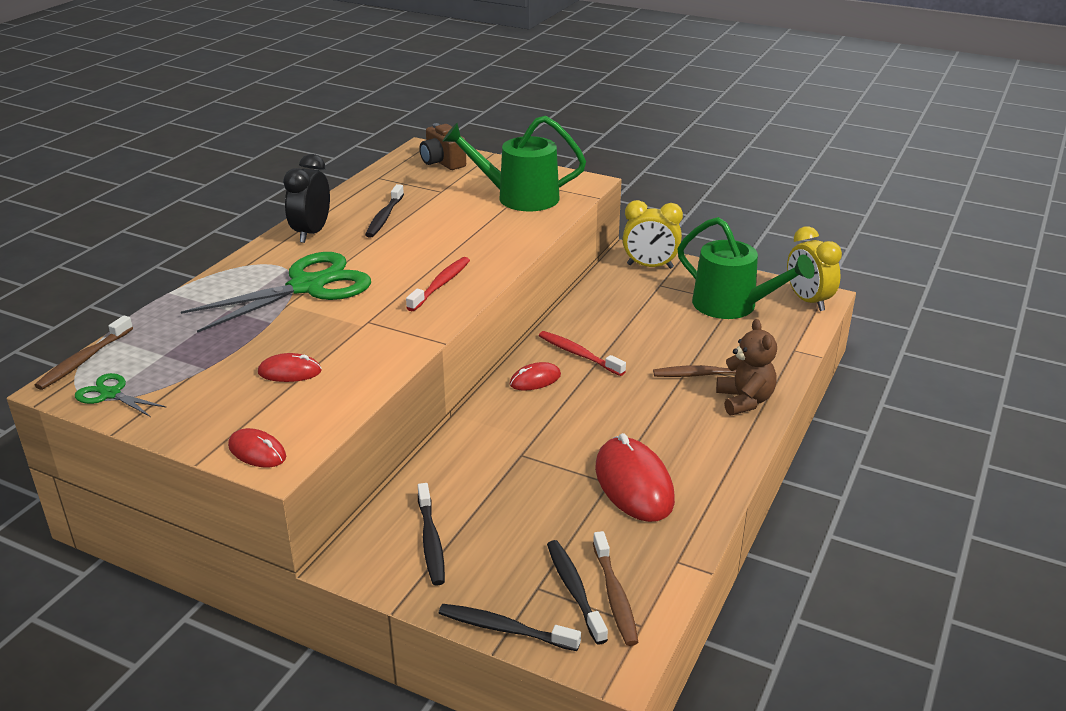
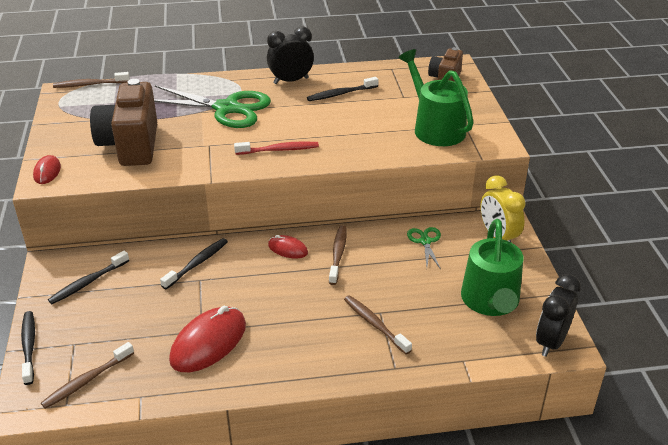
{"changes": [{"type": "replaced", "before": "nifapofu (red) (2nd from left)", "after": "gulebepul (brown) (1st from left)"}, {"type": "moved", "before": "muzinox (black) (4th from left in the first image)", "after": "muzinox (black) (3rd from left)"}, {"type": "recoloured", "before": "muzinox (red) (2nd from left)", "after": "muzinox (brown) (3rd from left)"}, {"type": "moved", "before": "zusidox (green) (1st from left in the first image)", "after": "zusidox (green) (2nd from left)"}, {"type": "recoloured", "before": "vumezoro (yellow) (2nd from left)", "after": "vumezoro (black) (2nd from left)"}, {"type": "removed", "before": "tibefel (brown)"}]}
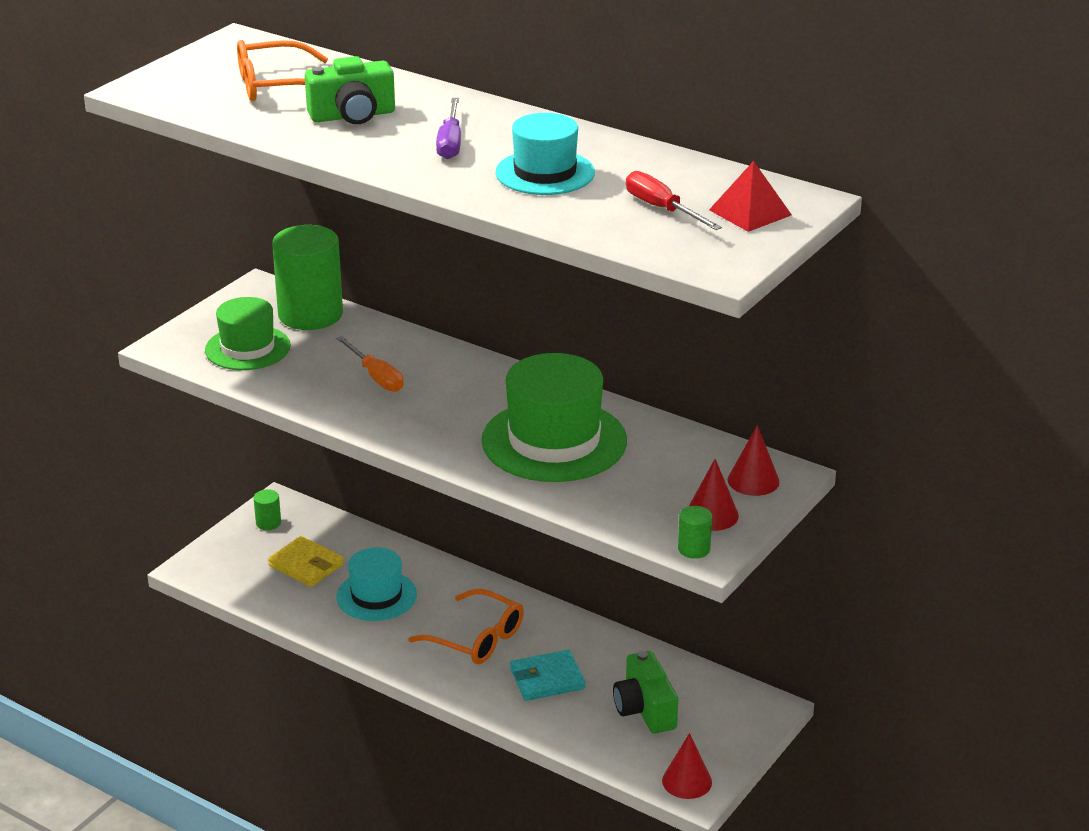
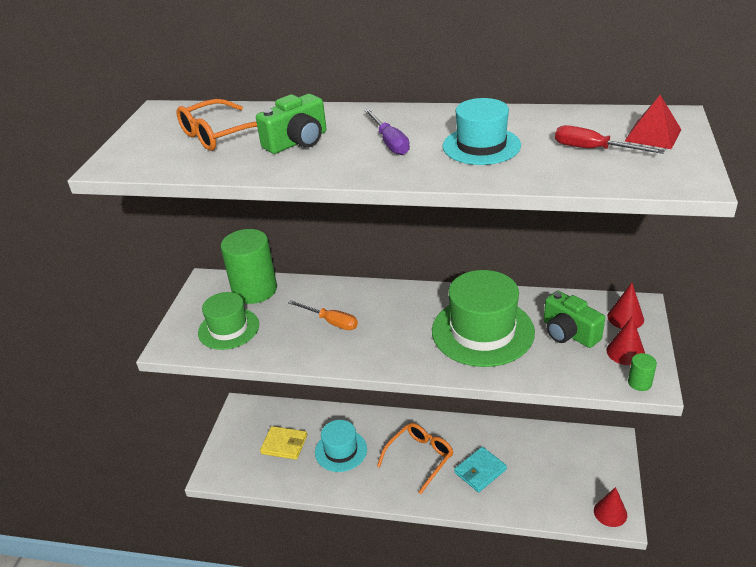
{"changes": [{"type": "turned", "before": "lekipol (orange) (2nd from left)", "turn": -60}, {"type": "moved", "before": "gulebepul (green) (2nd from left)"}, {"type": "removed", "before": "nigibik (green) (1st from left)"}]}
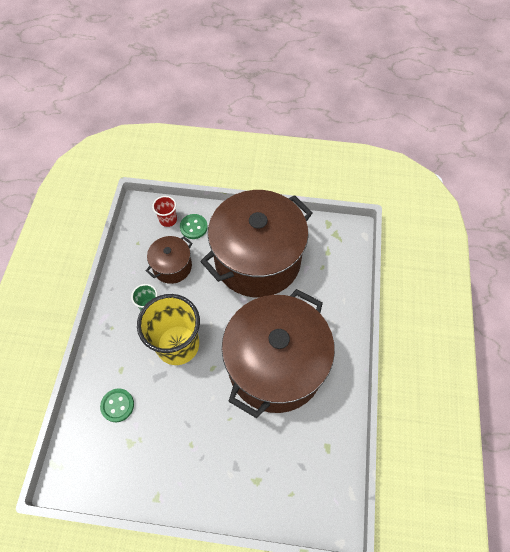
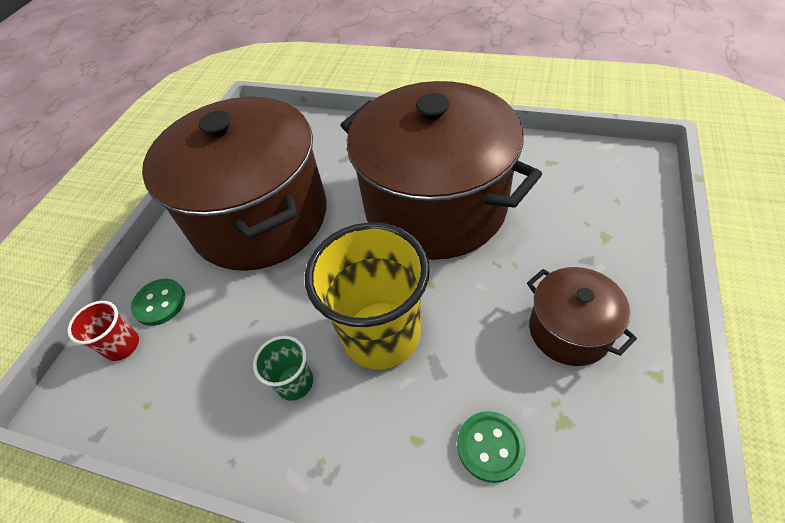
{"changes": [{"type": "moved", "before": "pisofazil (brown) (1st from left in the first image)", "after": "pisofazil (brown) (3rd from left)"}]}
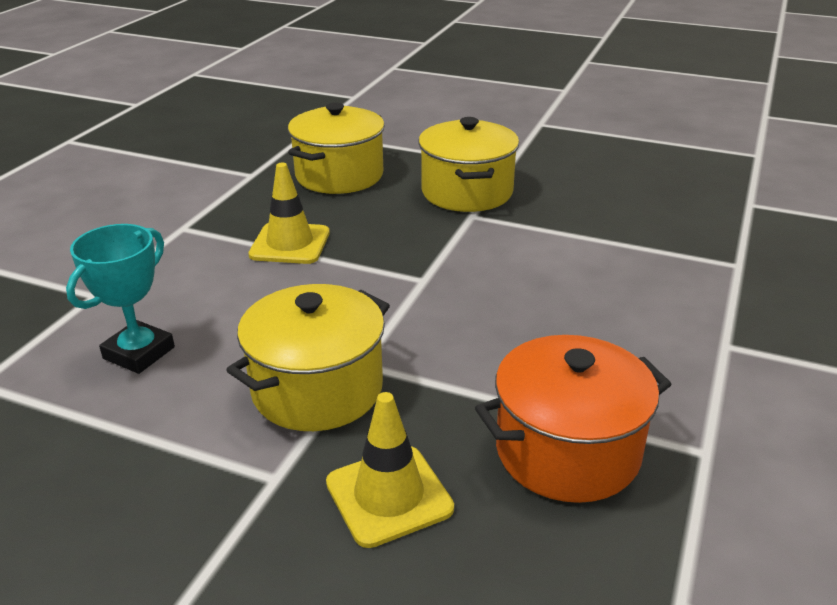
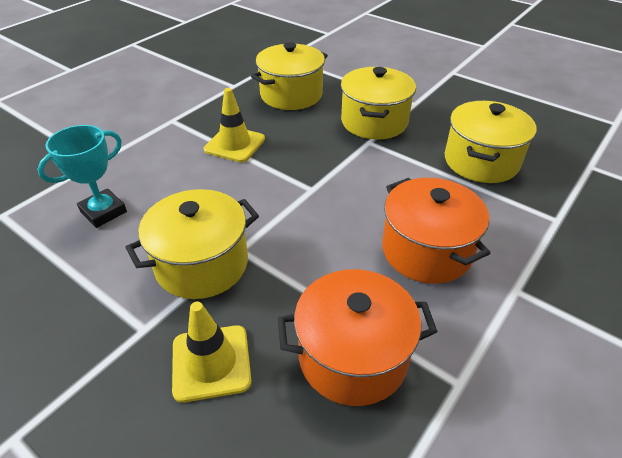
{"changes": [{"type": "added", "after": "pisofazil (orange) (2nd from left)"}, {"type": "added", "after": "pisofazil (yellow) (4th from left)"}]}
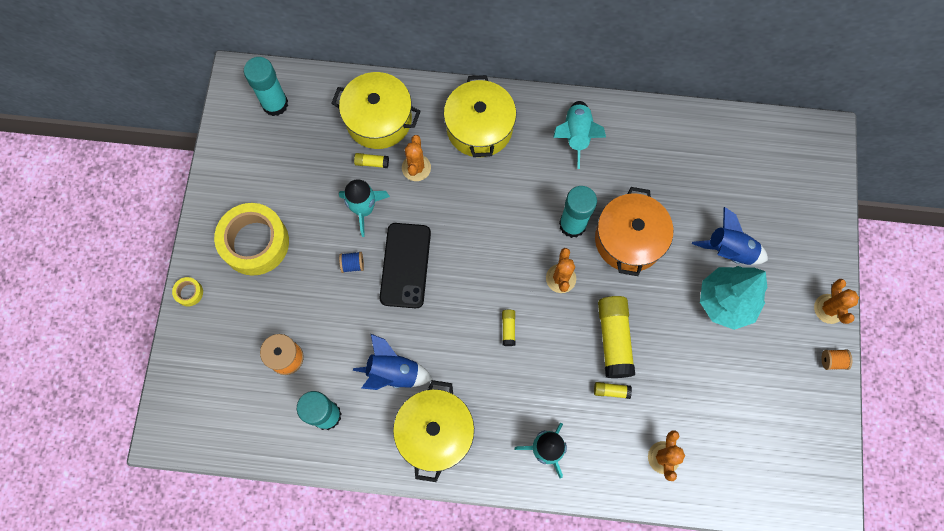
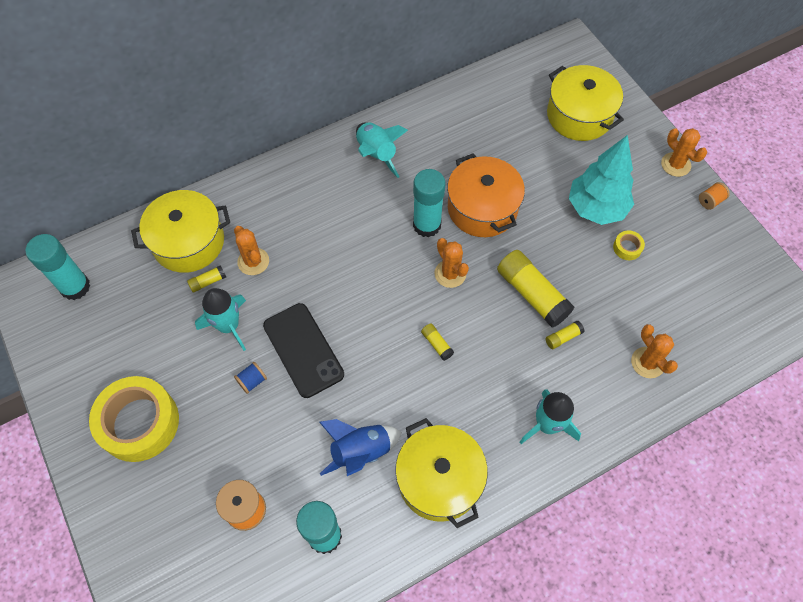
{"changes": [{"type": "moved", "before": "pisofazil (yellow) (3rd from left)"}, {"type": "moved", "before": "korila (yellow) (1st from left in the first image)", "after": "korila (yellow) (2nd from left)"}, {"type": "removed", "before": "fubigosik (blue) (2nd from left)"}]}
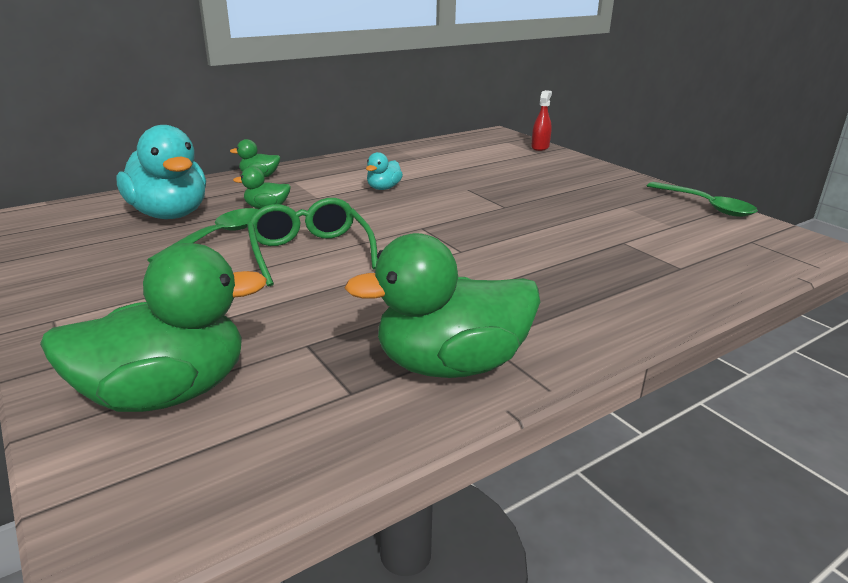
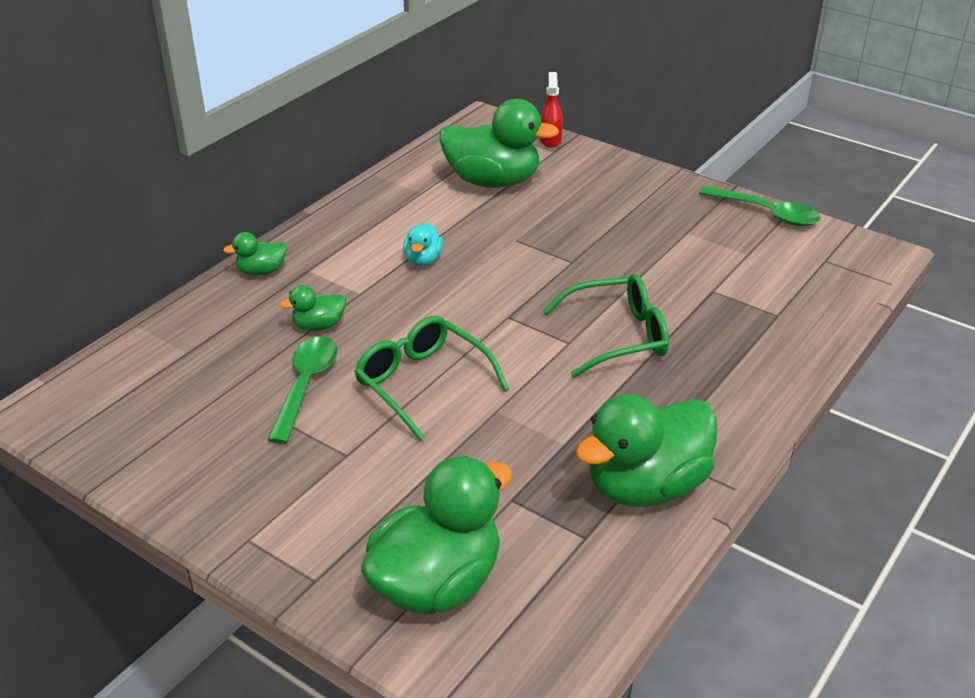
{"changes": [{"type": "added", "after": "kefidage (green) (4th from left)"}, {"type": "added", "after": "lekipol (green) (2nd from left)"}, {"type": "removed", "before": "kefidage (turquoise) (1st from left)"}]}
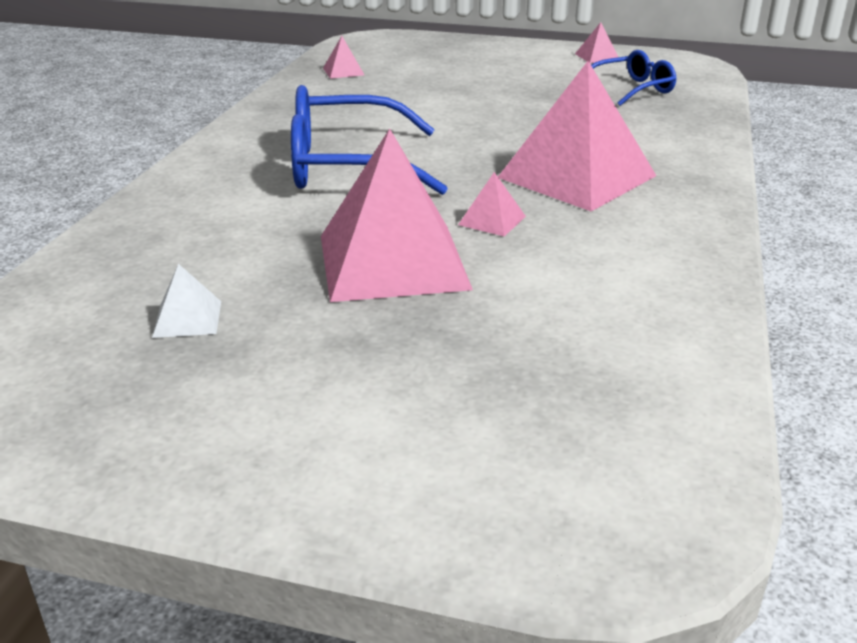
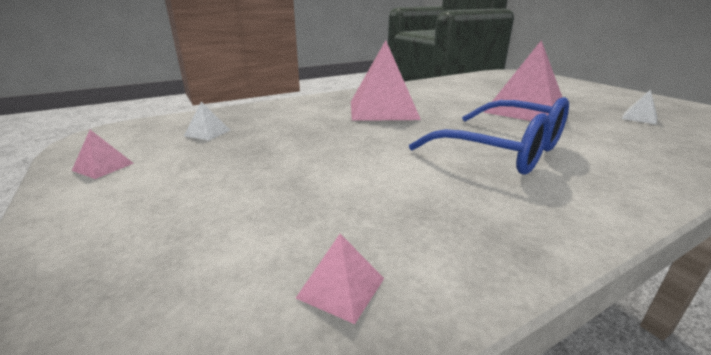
{"changes": [{"type": "replaced", "before": "lekipol (blue) (2nd from left)", "after": "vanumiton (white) (1st from left)"}, {"type": "removed", "before": "vanumiton (pink) (3rd from left)"}]}
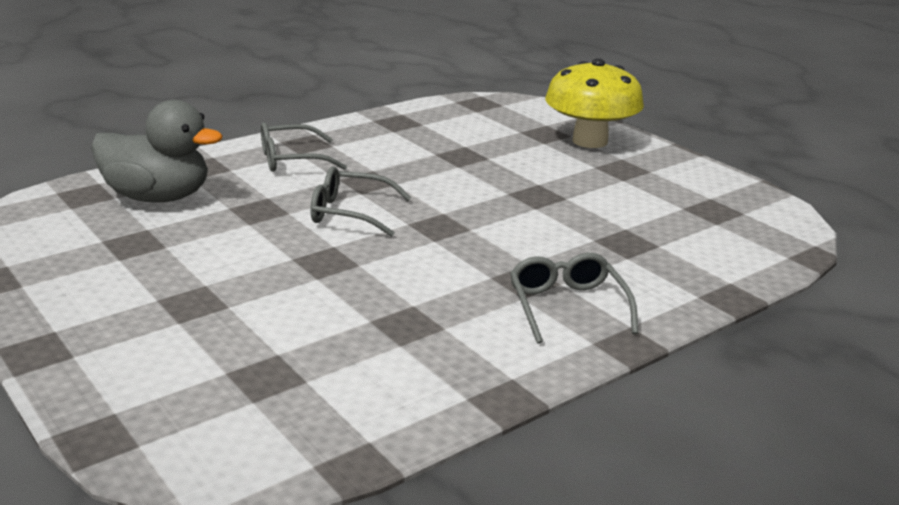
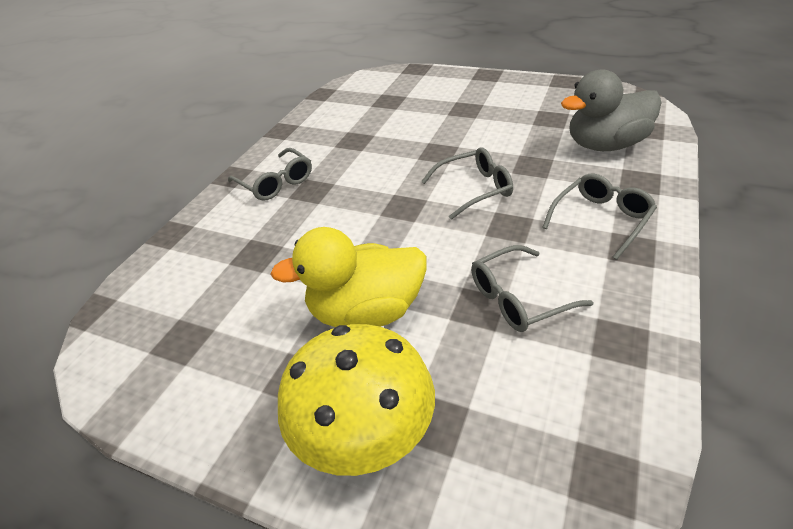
{"changes": [{"type": "added", "after": "kefidage (yellow)"}, {"type": "added", "after": "lekipol (grey) (3rd from left)"}]}
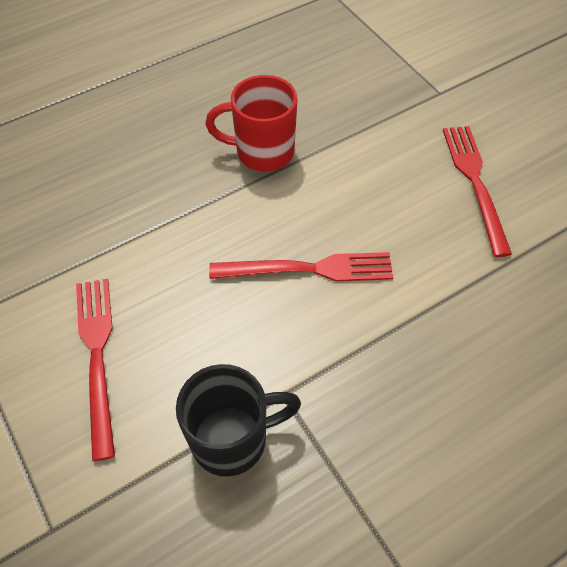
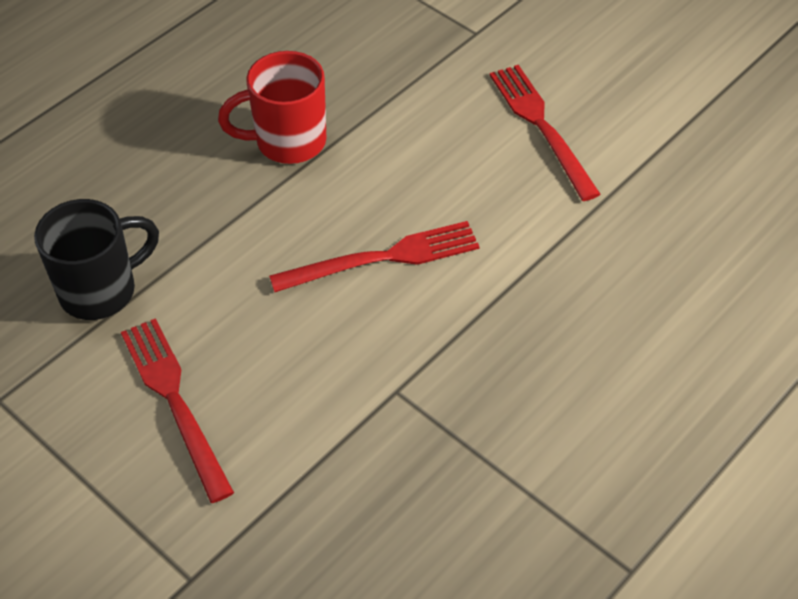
{"changes": [{"type": "moved", "before": "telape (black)"}]}
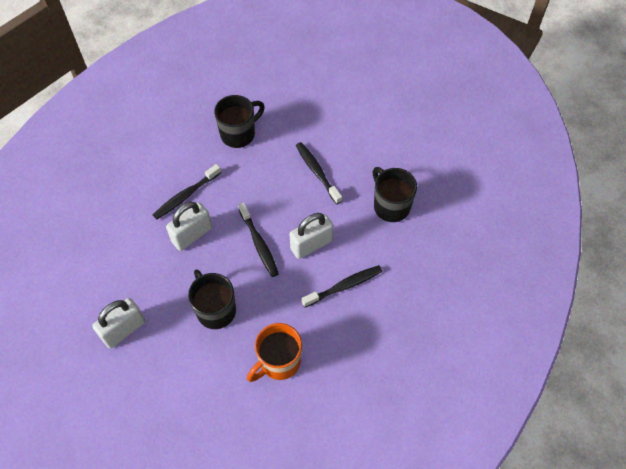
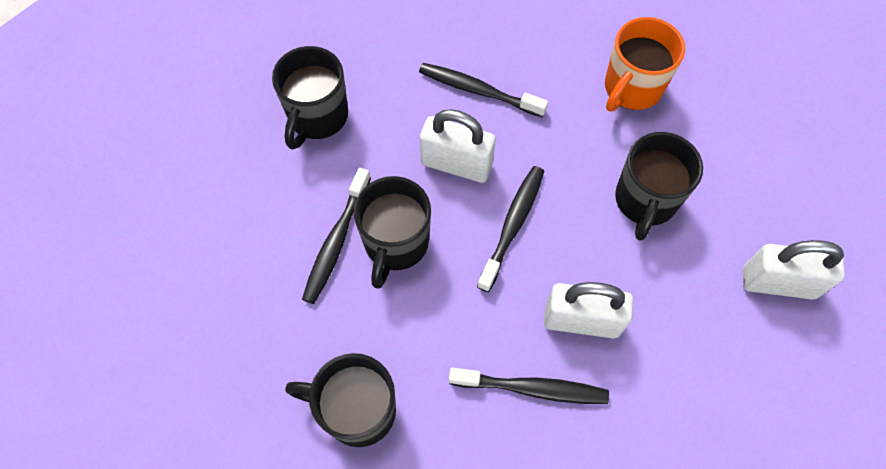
{"changes": [{"type": "added", "after": "telape (black) (3rd from left)"}, {"type": "turned", "before": "telape (orange)", "turn": 120}]}
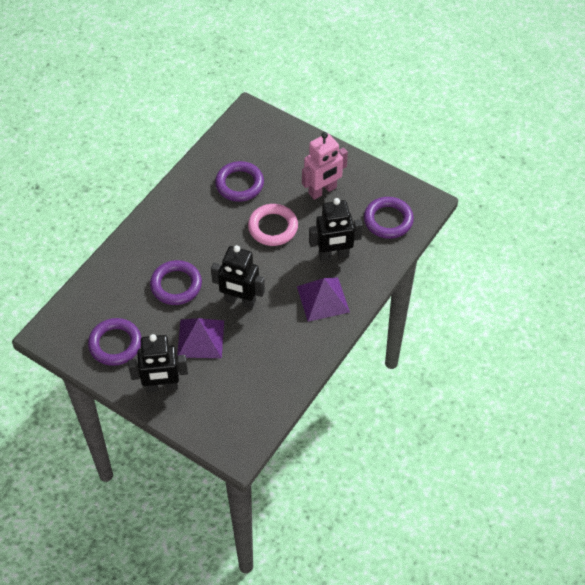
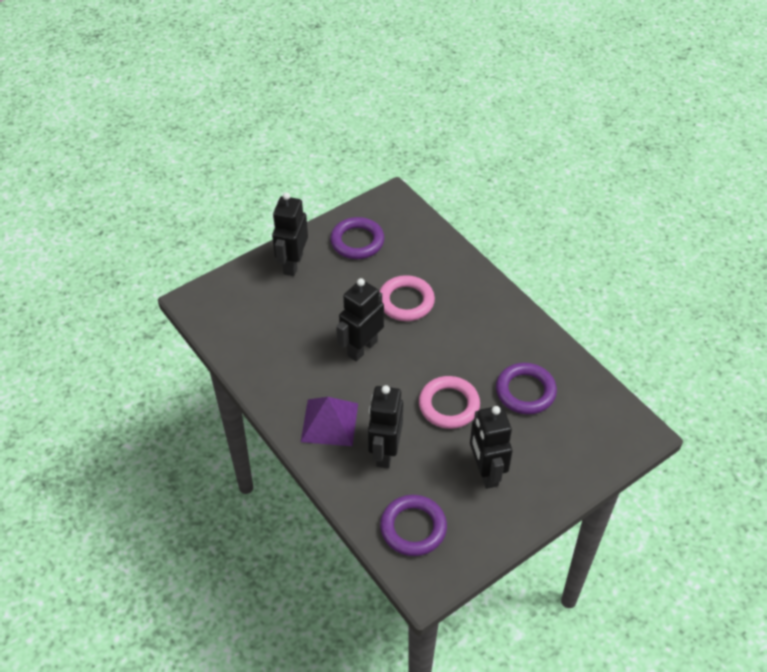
{"changes": [{"type": "recoloured", "before": "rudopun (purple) (2nd from left)", "after": "rudopun (pink) (1st from left)"}, {"type": "recoloured", "before": "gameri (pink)", "after": "gameri (black) (4th from left)"}, {"type": "removed", "before": "vanumiton (purple) (1st from left)"}]}
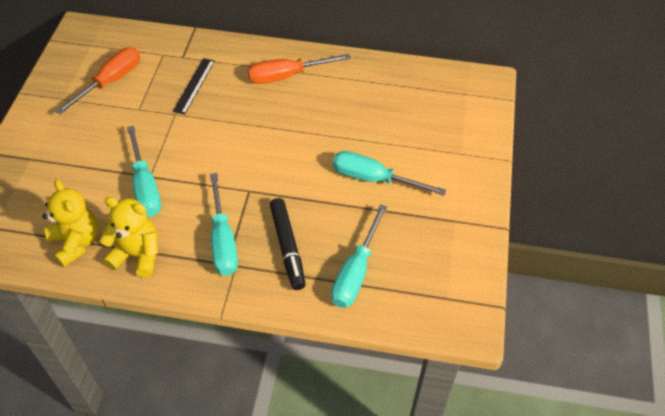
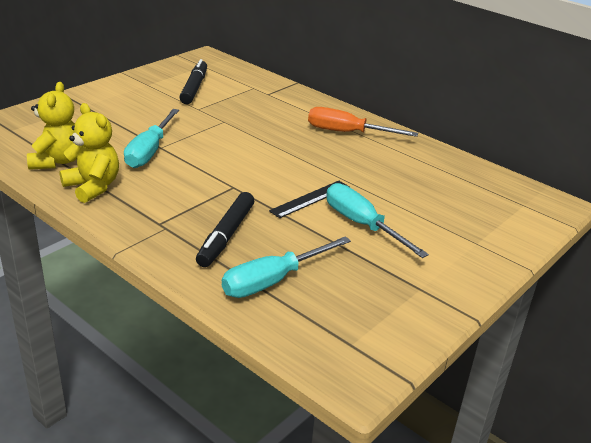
{"changes": [{"type": "replaced", "before": "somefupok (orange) (1st from left)", "after": "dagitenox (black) (1st from left)"}, {"type": "moved", "before": "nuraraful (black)"}, {"type": "removed", "before": "somefupok (turquoise) (2nd from left)"}]}
